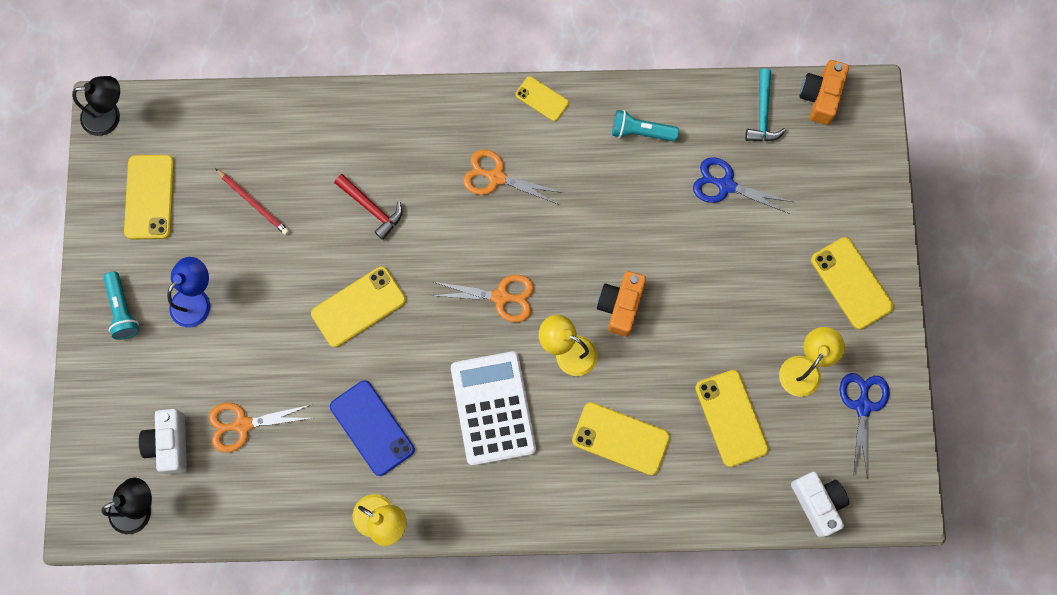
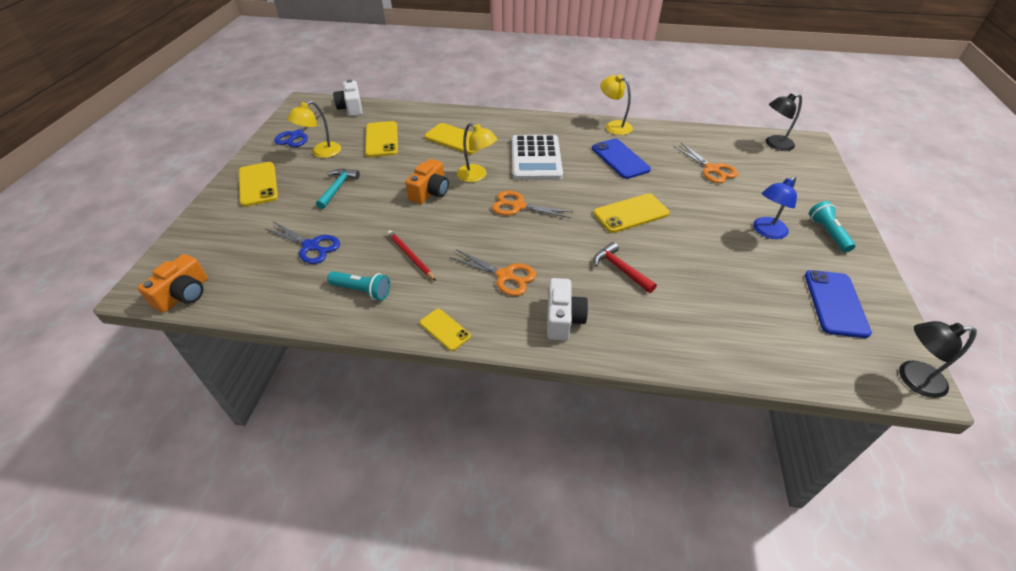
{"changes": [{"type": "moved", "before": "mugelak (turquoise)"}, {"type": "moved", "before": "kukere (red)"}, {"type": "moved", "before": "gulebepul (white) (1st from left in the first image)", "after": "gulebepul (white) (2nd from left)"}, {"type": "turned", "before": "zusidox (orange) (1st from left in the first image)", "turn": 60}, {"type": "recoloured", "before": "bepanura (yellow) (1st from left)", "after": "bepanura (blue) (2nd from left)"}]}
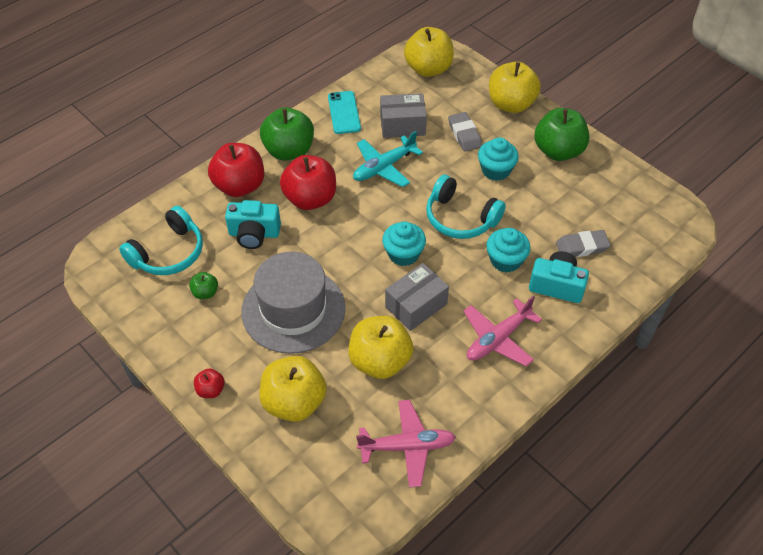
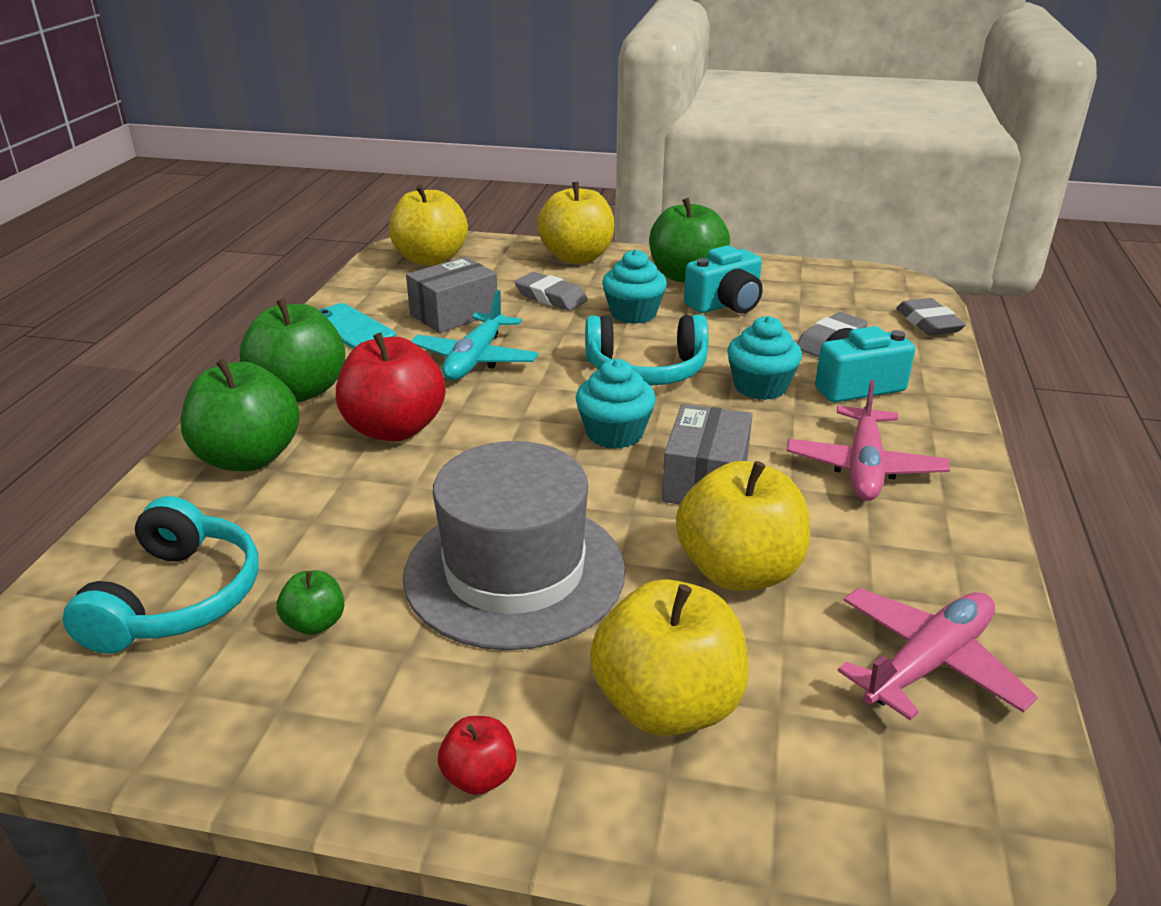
{"changes": [{"type": "recoloured", "before": "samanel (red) (2nd from left)", "after": "samanel (green) (1st from left)"}, {"type": "moved", "before": "gulebepul (turquoise) (1st from left)"}, {"type": "added", "after": "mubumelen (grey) (3rd from left)"}]}
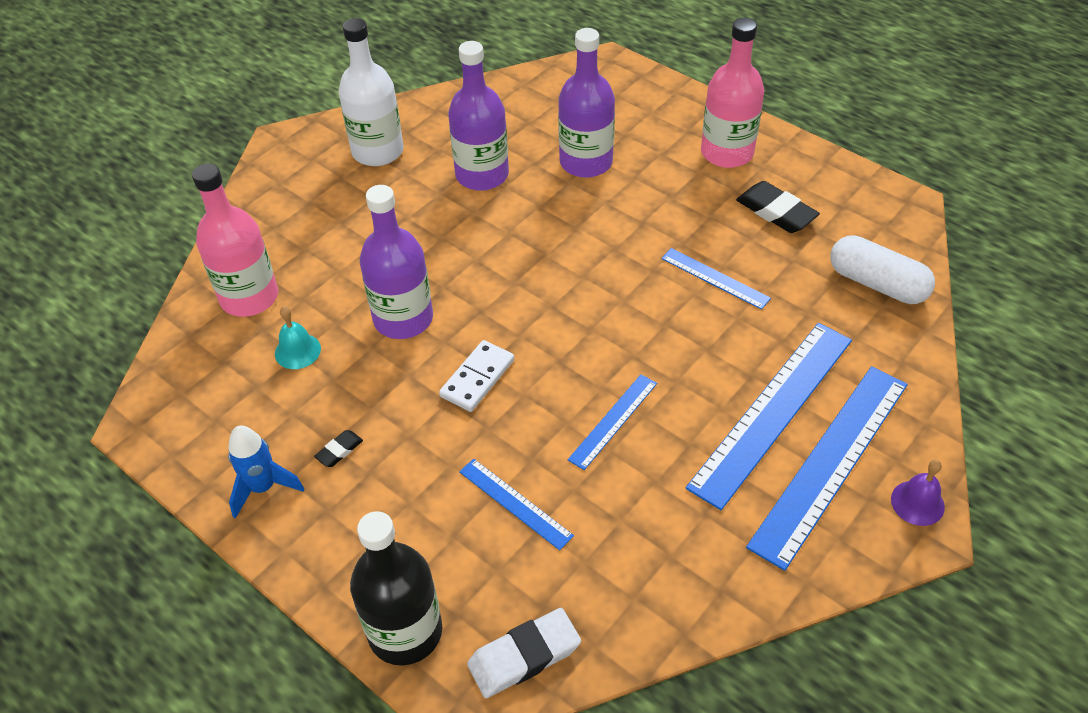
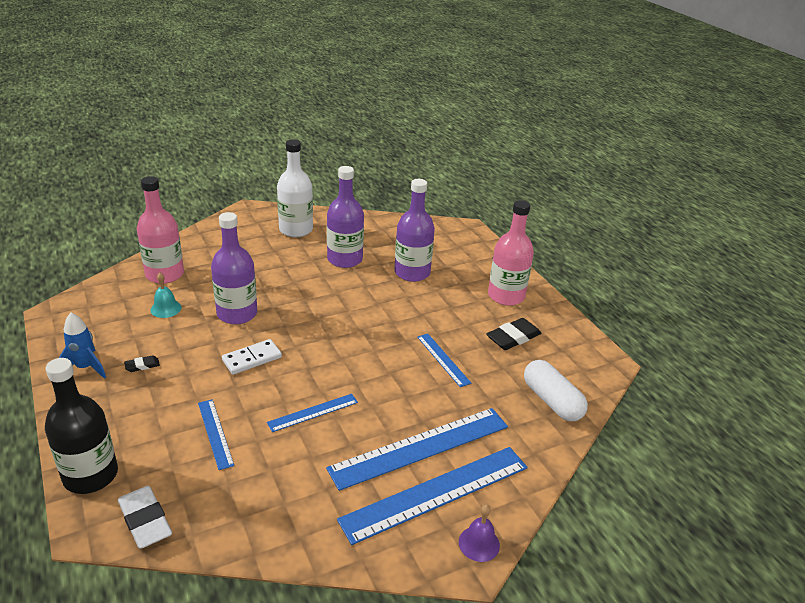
{"changes": [{"type": "turned", "before": "mubumelen (white)", "turn": 60}, {"type": "turned", "before": "mubumelen (black) (2nd from left)", "turn": 75}]}
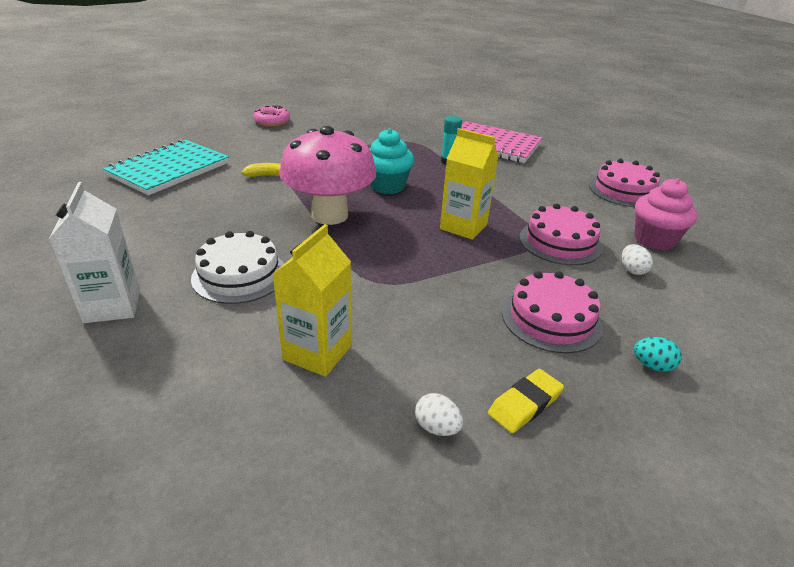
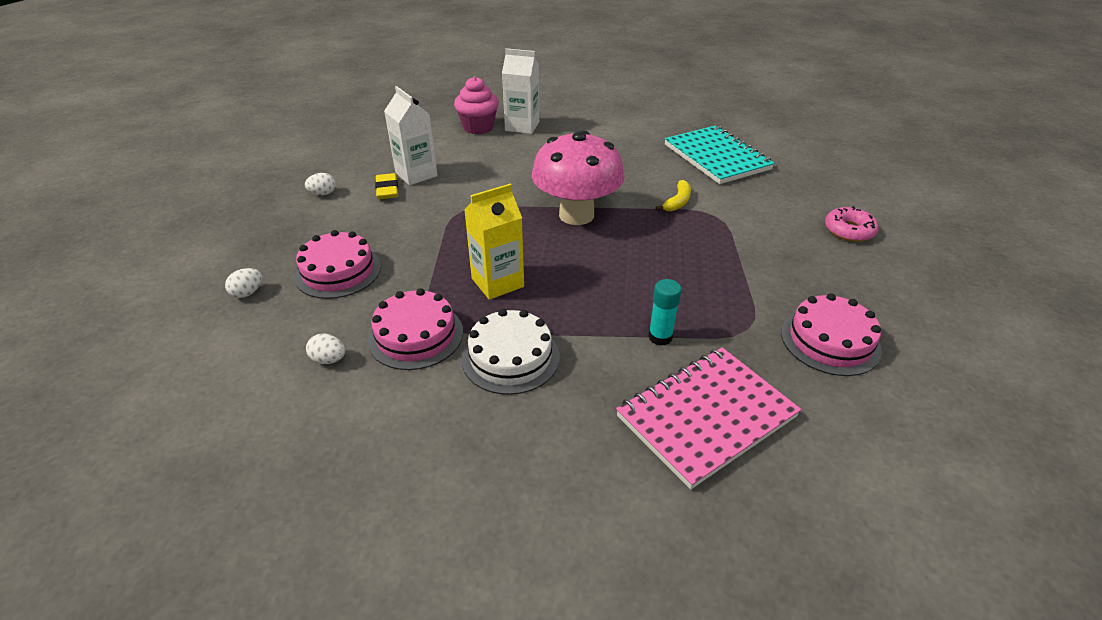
{"changes": [{"type": "recoloured", "before": "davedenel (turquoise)", "after": "davedenel (white) (1st from left)"}, {"type": "moved", "before": "mubumelen (yellow)"}, {"type": "recoloured", "before": "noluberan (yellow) (1st from left)", "after": "noluberan (white) (1st from left)"}, {"type": "moved", "before": "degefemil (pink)"}, {"type": "moved", "before": "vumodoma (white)"}, {"type": "moved", "before": "vumodoma (pink) (3rd from left)"}, {"type": "removed", "before": "degefemil (turquoise)"}]}
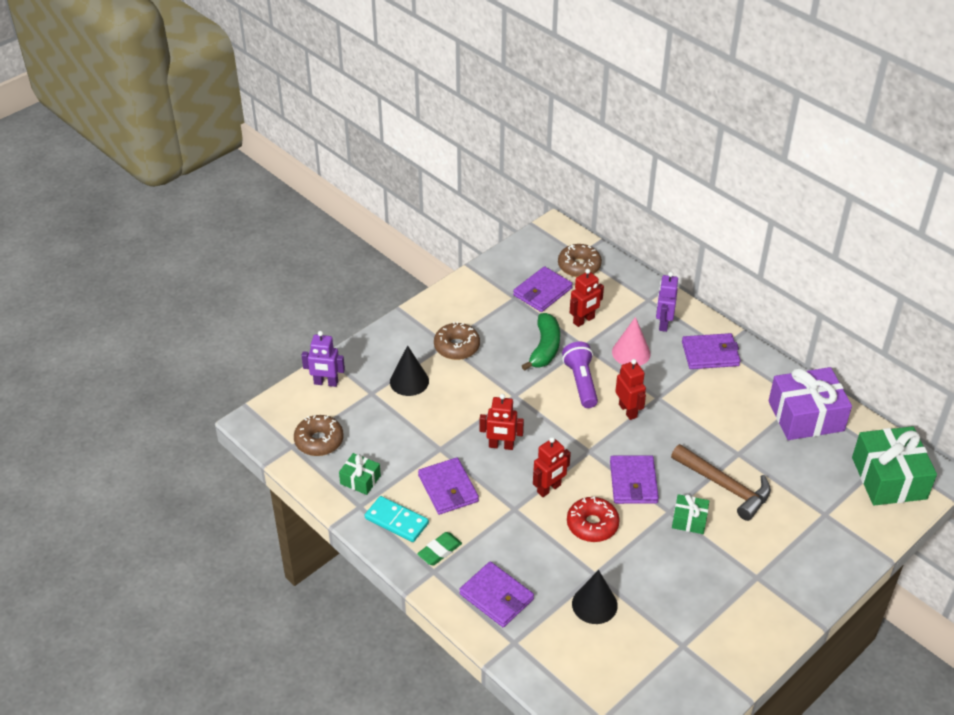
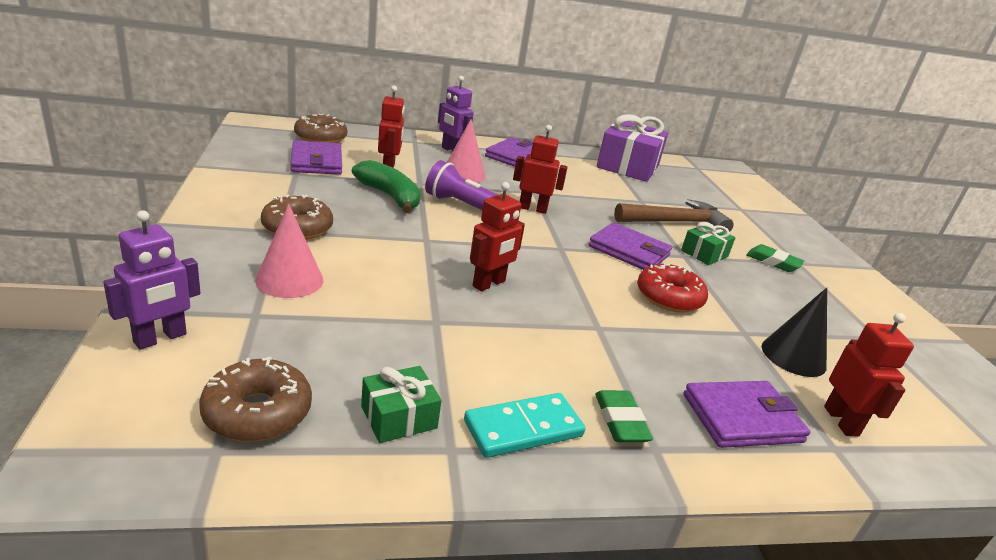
{"changes": [{"type": "recoloured", "before": "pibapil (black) (1st from left)", "after": "pibapil (pink) (1st from left)"}, {"type": "added", "after": "mubumelen (green) (2nd from left)"}, {"type": "moved", "before": "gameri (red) (2nd from left in the first image)", "after": "gameri (red) (4th from left)"}, {"type": "removed", "before": "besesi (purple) (1st from left)"}, {"type": "removed", "before": "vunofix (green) (3rd from left)"}]}
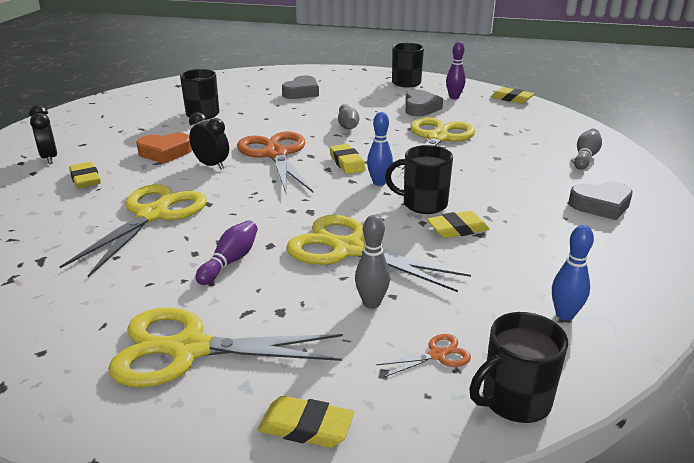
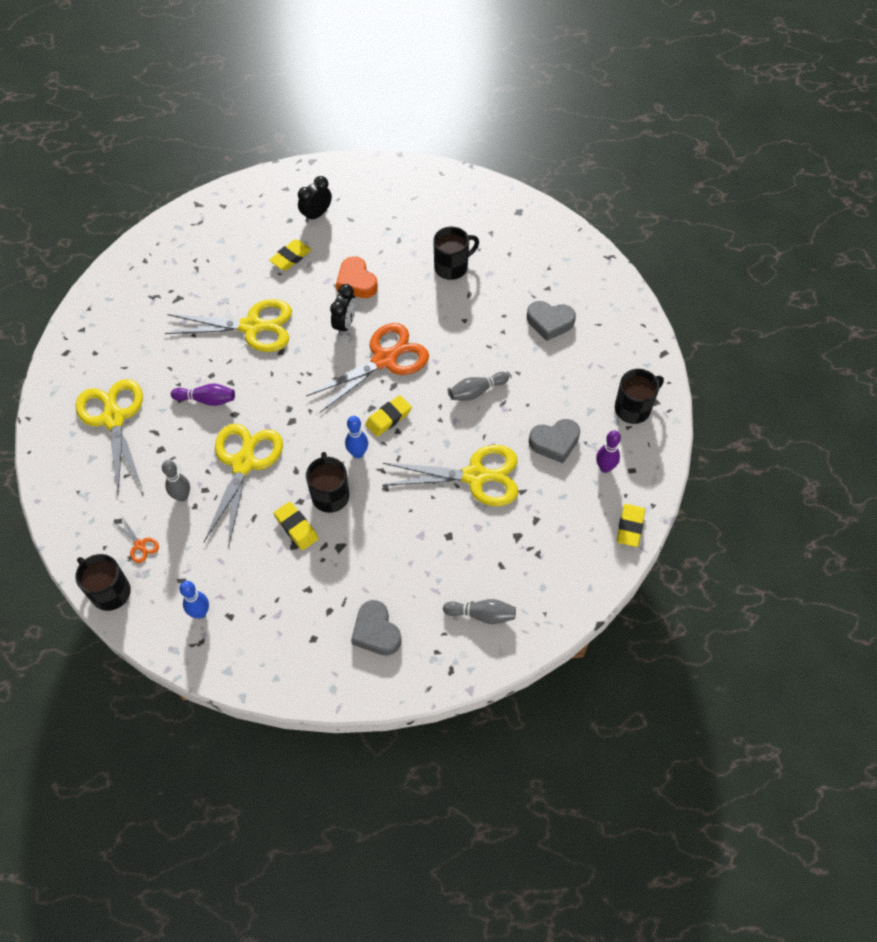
{"changes": [{"type": "removed", "before": "mubumelen (yellow) (2nd from left)"}]}
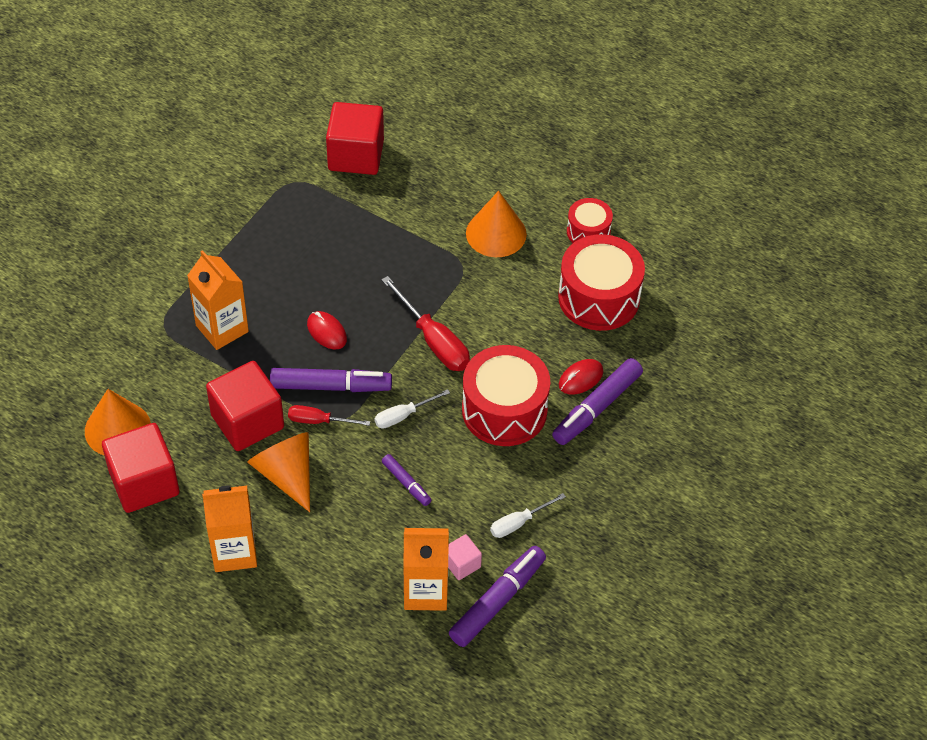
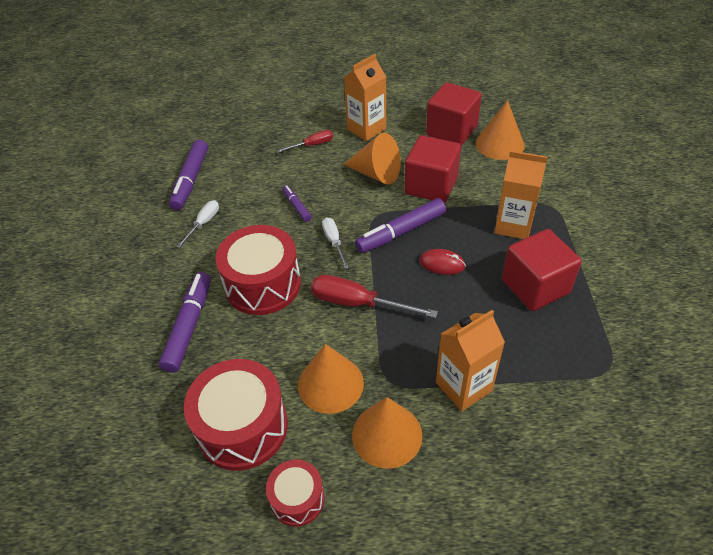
{"changes": [{"type": "moved", "before": "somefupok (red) (1st from left)"}, {"type": "turned", "before": "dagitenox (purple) (2nd from left in the first image)", "turn": 45}, {"type": "added", "after": "pibapil (orange) (1st from left)"}, {"type": "turned", "before": "somefupok (white) (1st from left in the first image)", "turn": -45}, {"type": "moved", "before": "noluberan (orange) (3rd from left in the first image)", "after": "noluberan (orange) (2nd from left)"}, {"type": "moved", "before": "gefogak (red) (3rd from left)"}, {"type": "removed", "before": "gefogak (pink)"}, {"type": "removed", "before": "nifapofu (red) (2nd from left)"}]}
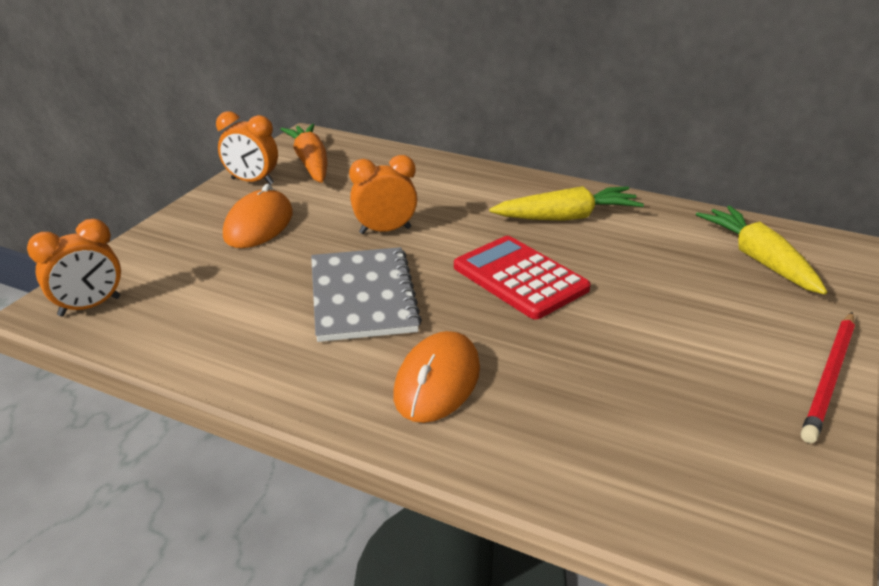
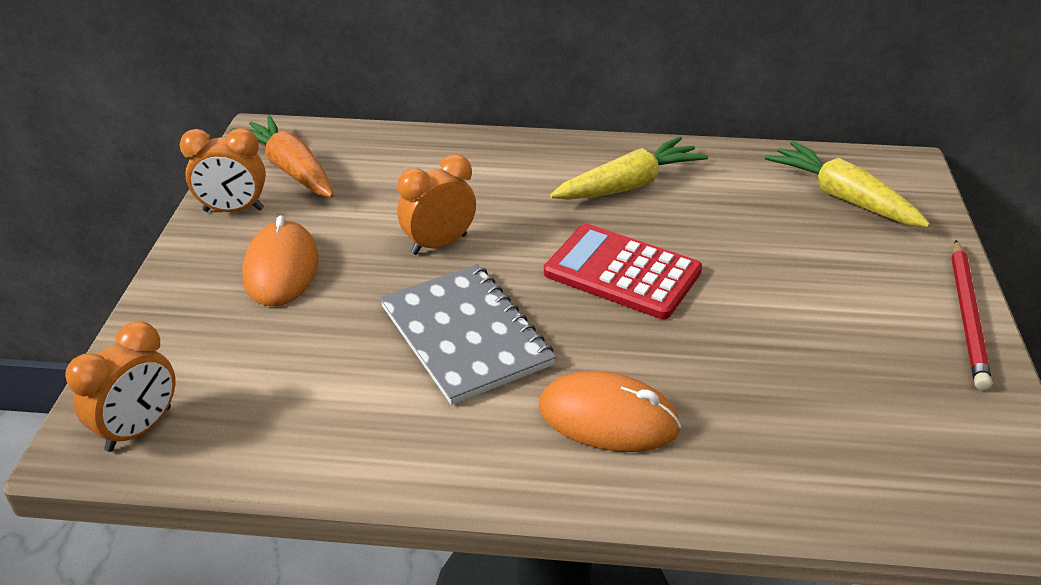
{"changes": [{"type": "turned", "before": "nifapofu (orange) (2nd from left)", "turn": -75}]}
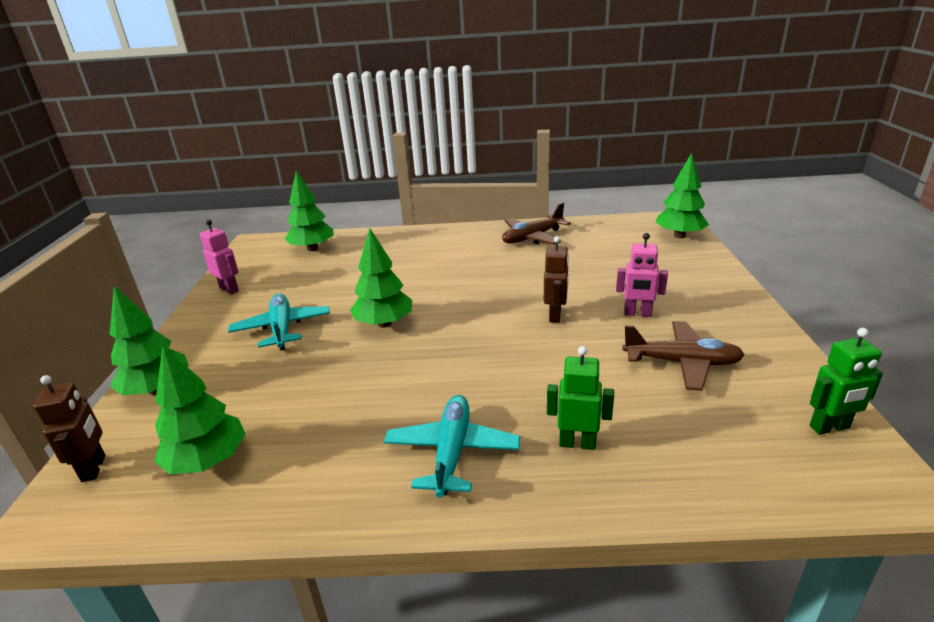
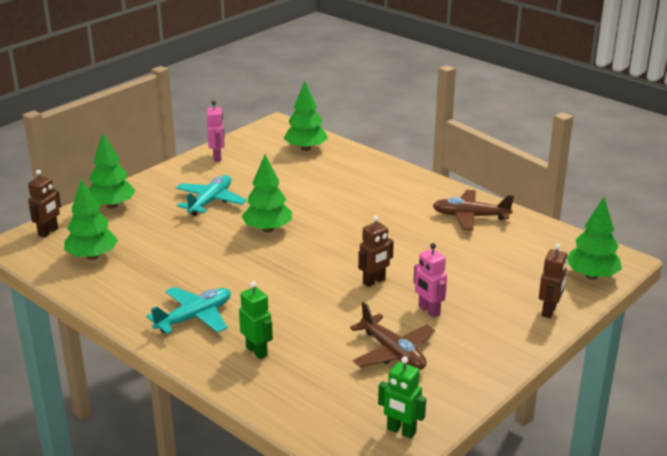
{"changes": [{"type": "added", "after": "gameri (brown) (3rd from left)"}]}
